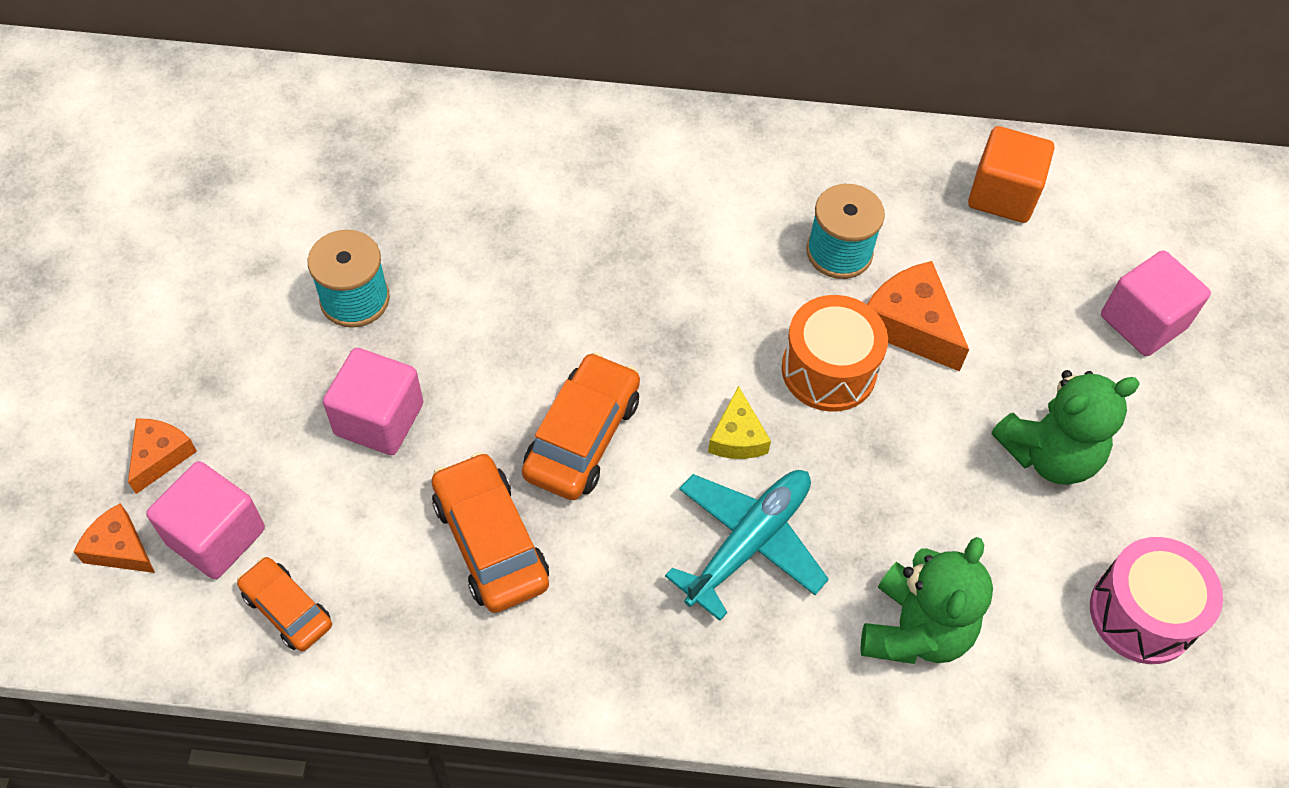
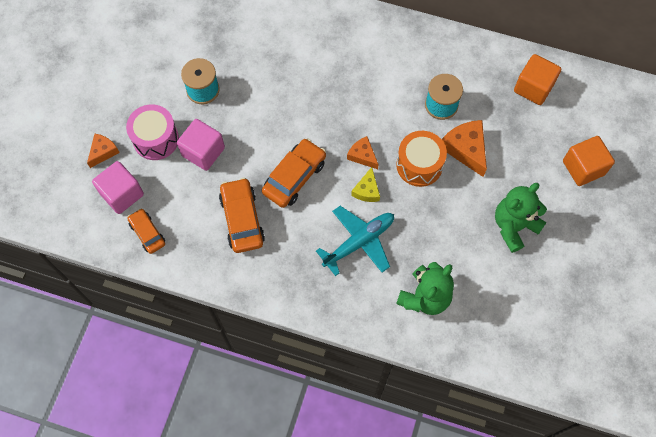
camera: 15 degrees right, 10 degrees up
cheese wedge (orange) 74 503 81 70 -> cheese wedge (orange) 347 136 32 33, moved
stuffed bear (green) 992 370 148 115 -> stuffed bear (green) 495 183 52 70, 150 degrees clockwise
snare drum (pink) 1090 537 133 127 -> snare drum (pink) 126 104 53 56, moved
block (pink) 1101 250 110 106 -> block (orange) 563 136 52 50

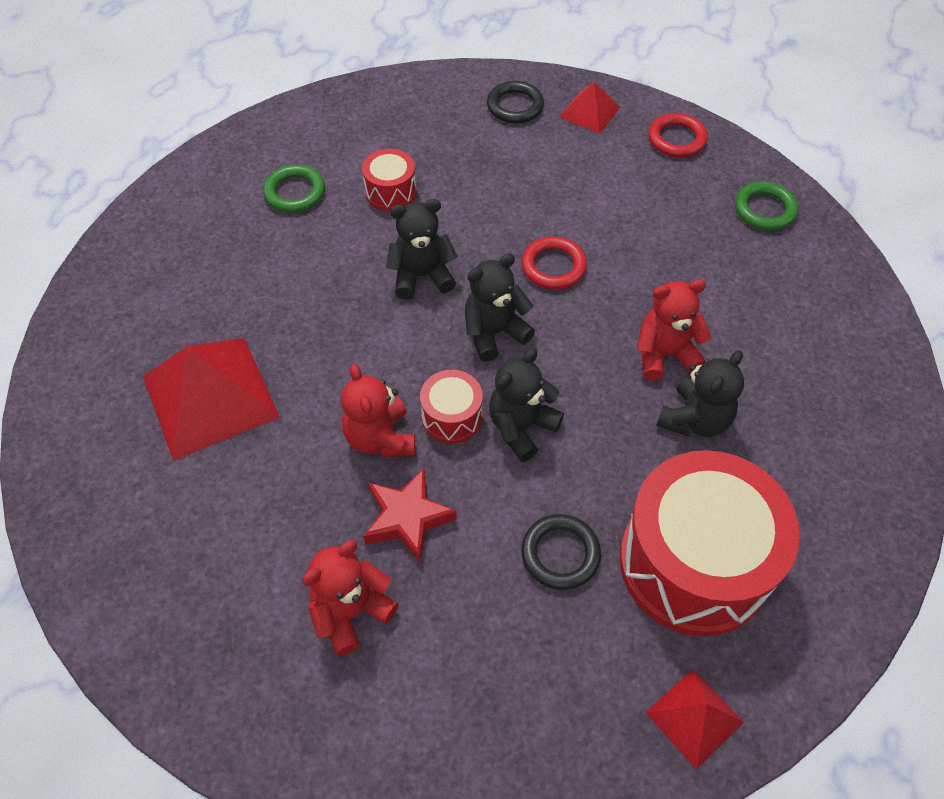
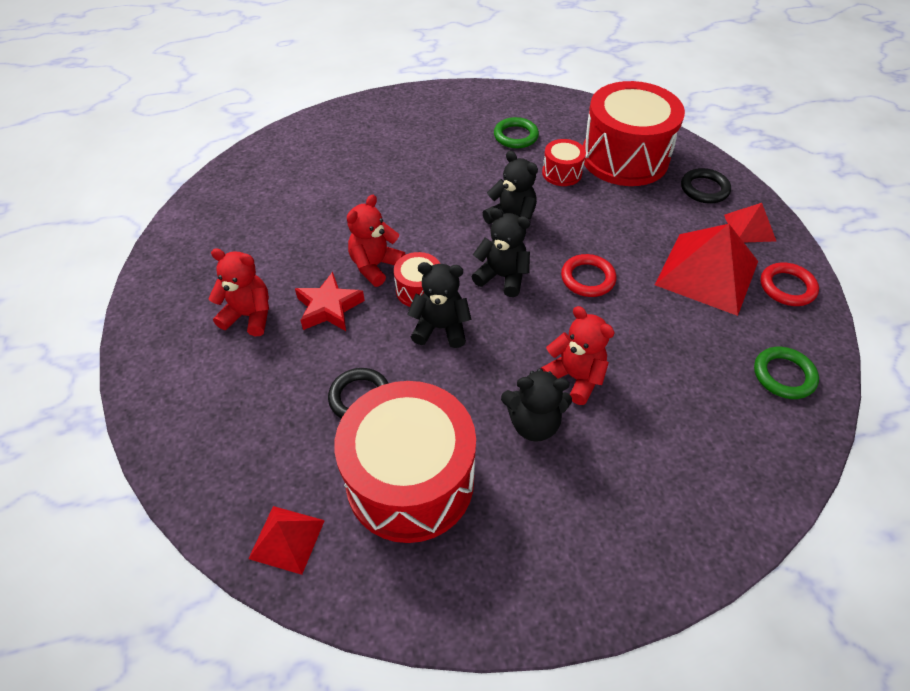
camera: 55 degrees right, 5 degrees down
solid pyramid (crimson) 143 338 137 123 -> solid pyramid (crimson) 655 224 103 92, moved
none -> snare drum (crimson) 583 81 102 105

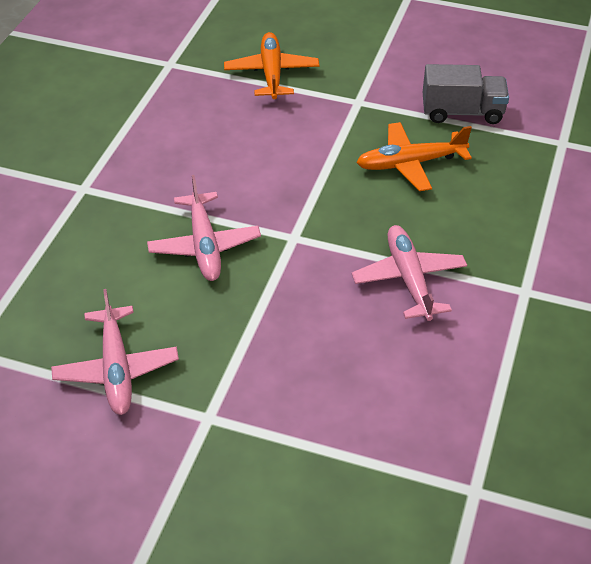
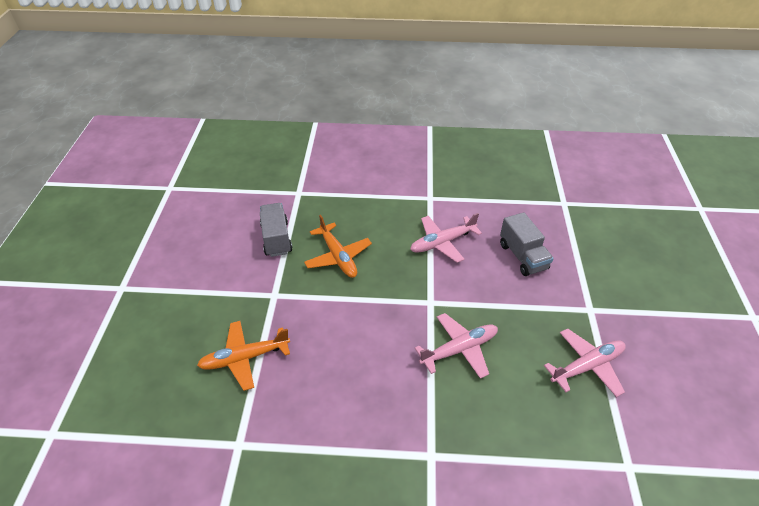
camera: 105 degrees left, 0 degrees up
none -> lorry (ash-grey) 500 212 54 64

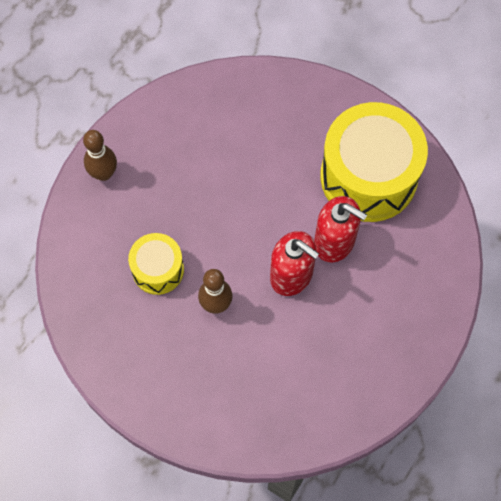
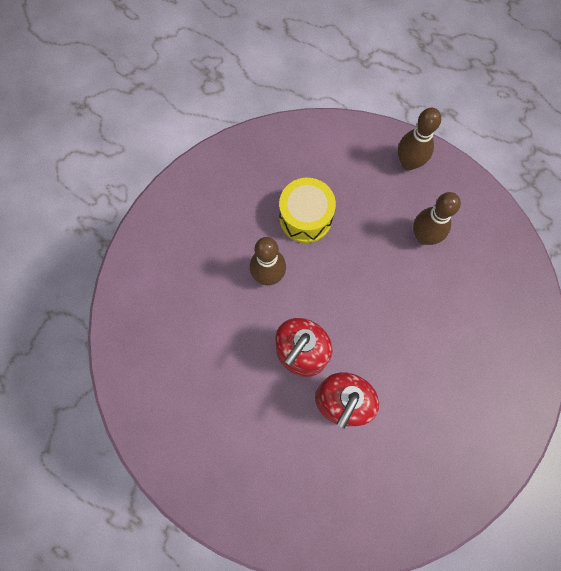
camera: 90 degrees right, 5 degrees up
snare drum (bright yellow) 320 102 108 120 -> none
none -> tenpin (russet) 413 192 48 53

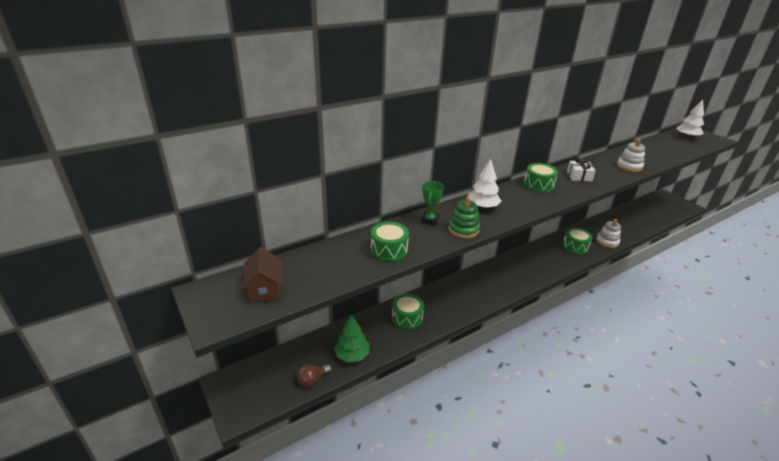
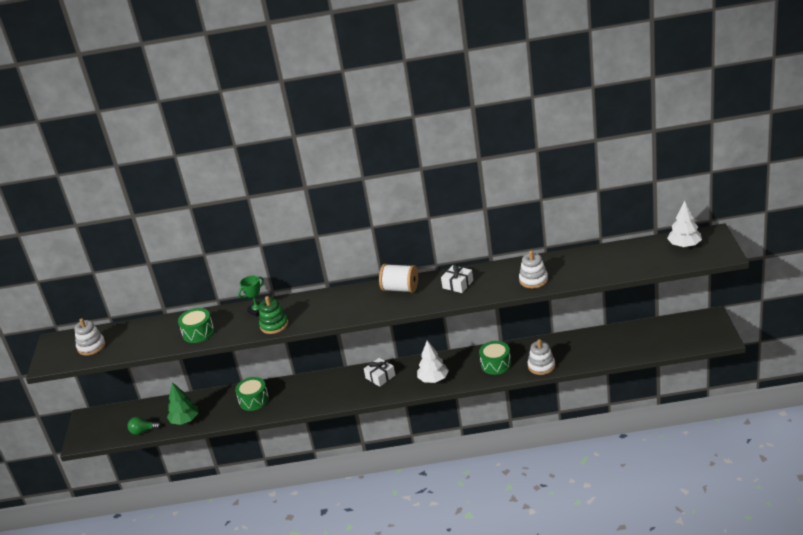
camera: 35 degrees right, 0 degrees up
cottage (russet) 242 247 39 56 -> ring stacker (snow-white) 74 318 32 38
lightbulb (russet) 297 365 35 22 -> lightbulb (green) 128 417 33 18
toy tree (snow-white) 468 159 33 50 -> toy tree (snow-white) 417 340 32 43, moved
snare drum (green) 524 163 34 30 -> spool (snow-white) 379 264 39 29
none -> present (snow-white) 364 358 31 29

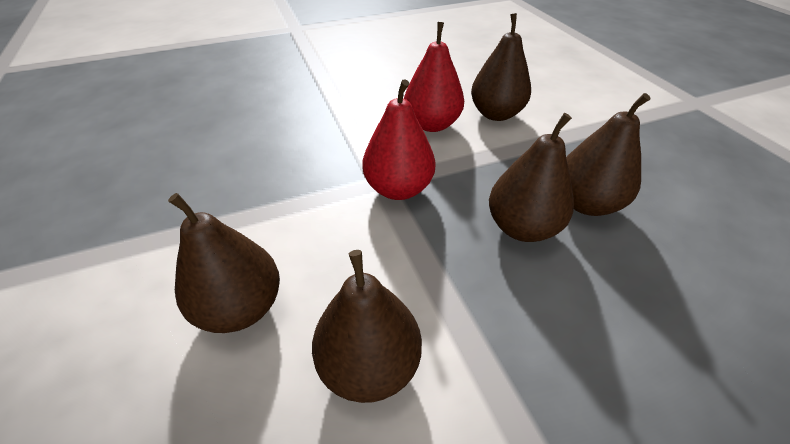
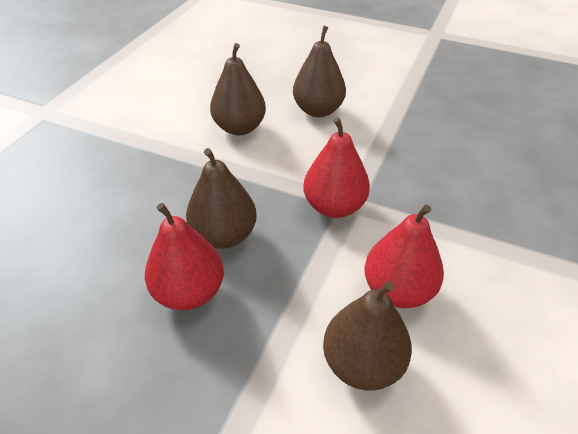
camera: 135 degrees right, 0 degrees up
toy pear (russet) 566 93 84 123 -> toy pear (crimson) 145 203 79 107

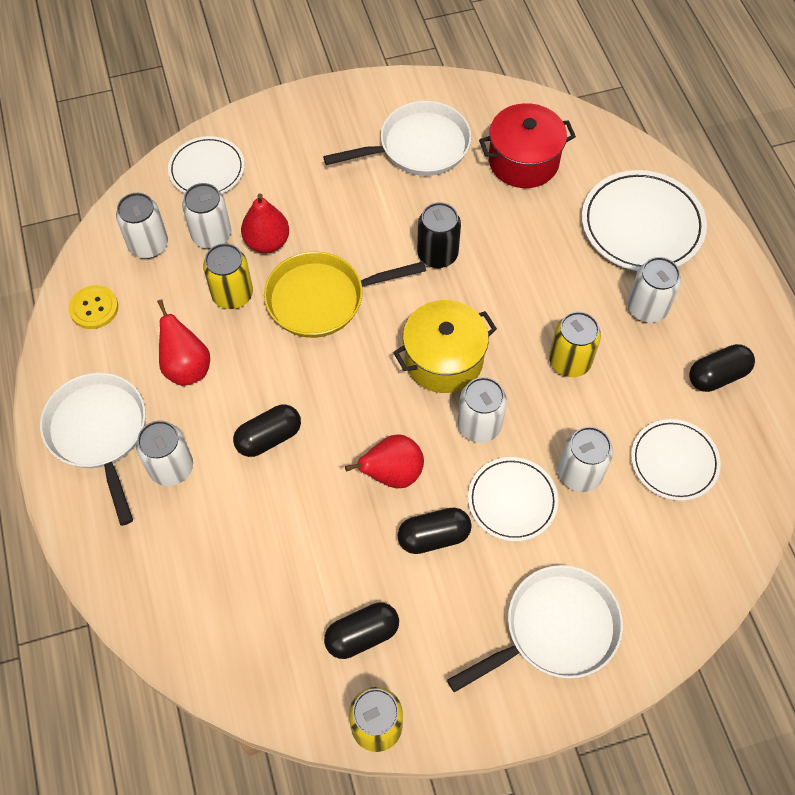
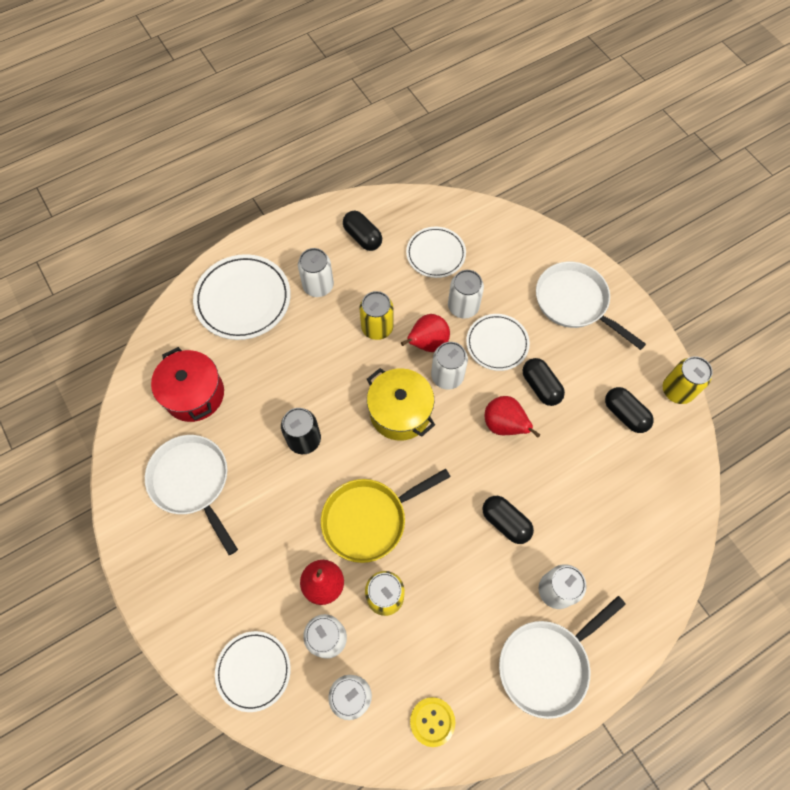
camera: 105 degrees left, 5 degrees up
toy pear (crimson) 157 299 53 87 -> toy pear (crimson) 401 314 49 38, moved
frying pan (bright yellow) 264 252 162 86 -> frying pan (bright yellow) 321 468 130 95, 90 degrees clockwise

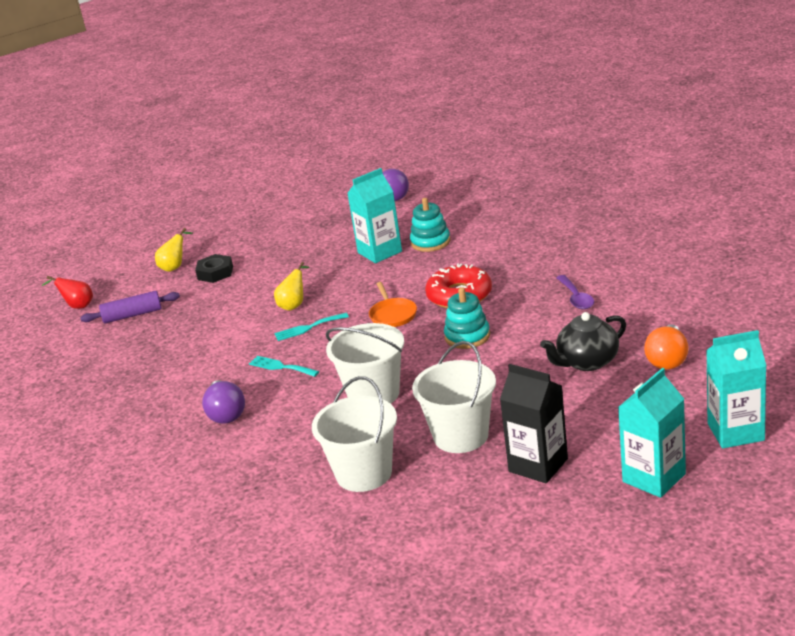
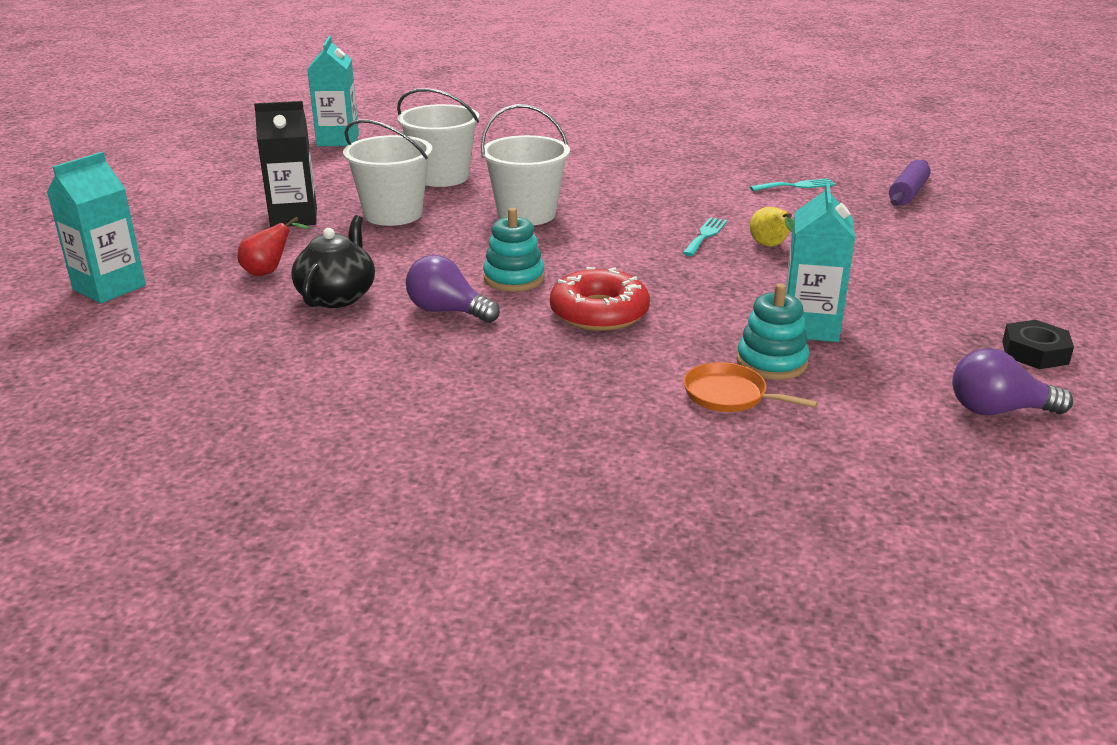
camera: 130 degrees right, 0 degrees up
toy pear (crimson) 42 276 51 33 -> toy pear (crimson) 238 217 73 59, moved
toy pear (bright yellow) 155 228 38 44 -> none
hex nut (black) 195 254 38 29 -> hex nut (black) 1002 320 72 49, moved
lightbulb (purple) 202 380 43 44 -> lightbulb (purple) 406 255 94 68, moved
table fork (turquoise) 249 356 70 21 -> table fork (turquoise) 750 178 86 13, moved
frying pan (orange) 369 282 48 45 -> frying pan (orange) 684 362 134 50, moved
spoon (purple) 556 275 38 34 -> none
milk carton (turquoise) 618 368 68 130 -> milk carton (turquoise) 307 36 52 110, moved
lightbulb (orange) 644 324 45 46 -> none

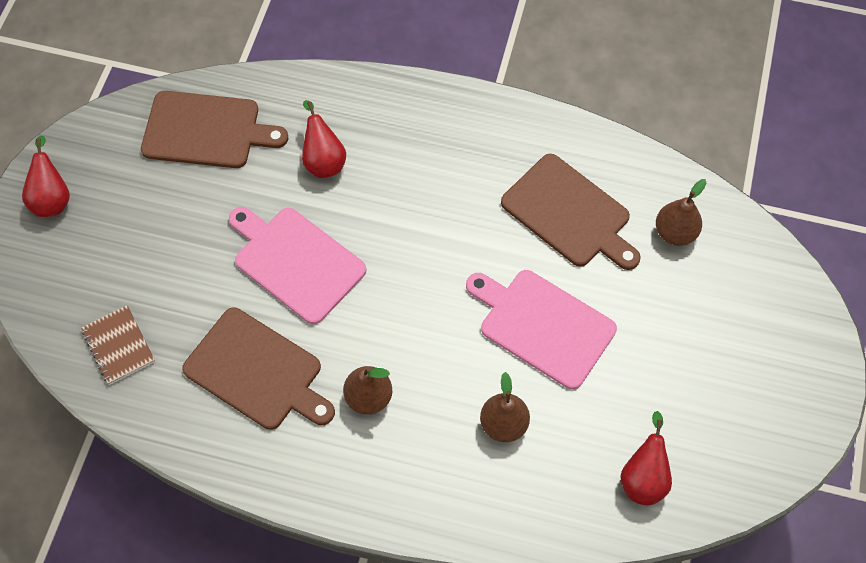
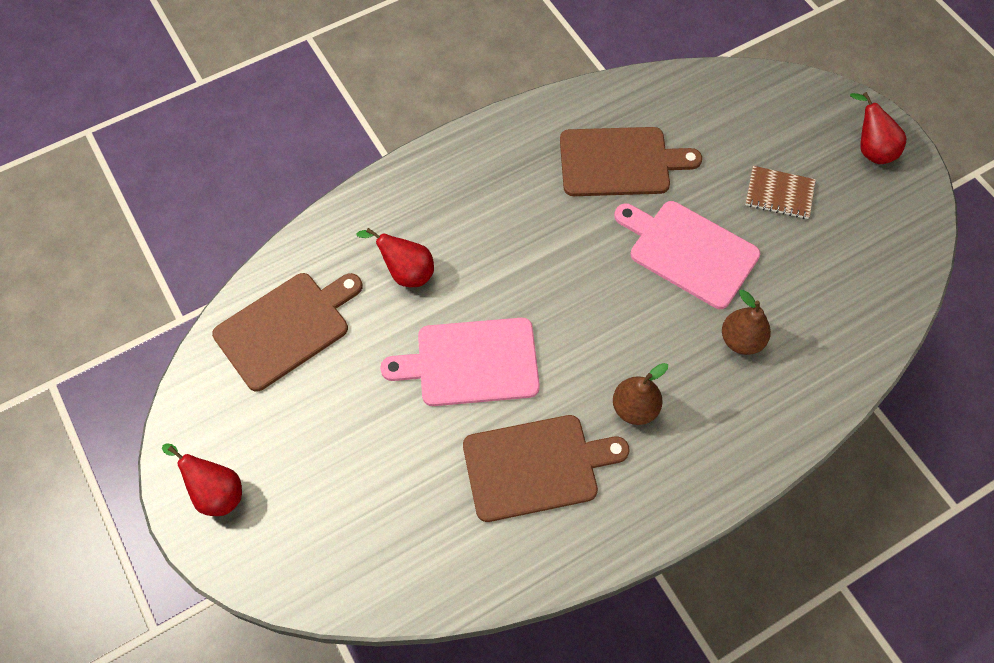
camera: 45 degrees left, 0 degrees up
exercise book (russet) 81 305 74 80 -> exercise book (russet) 746 166 70 53, moved
cutting board (pink) 466 270 151 119 -> cutting board (pink) 614 201 147 108, 45 degrees clockwise
toy pear (crimson) 620 411 52 94 -> toy pear (crimson) 850 92 56 72, moved
toy pear (russet) 656 179 50 67 -> none

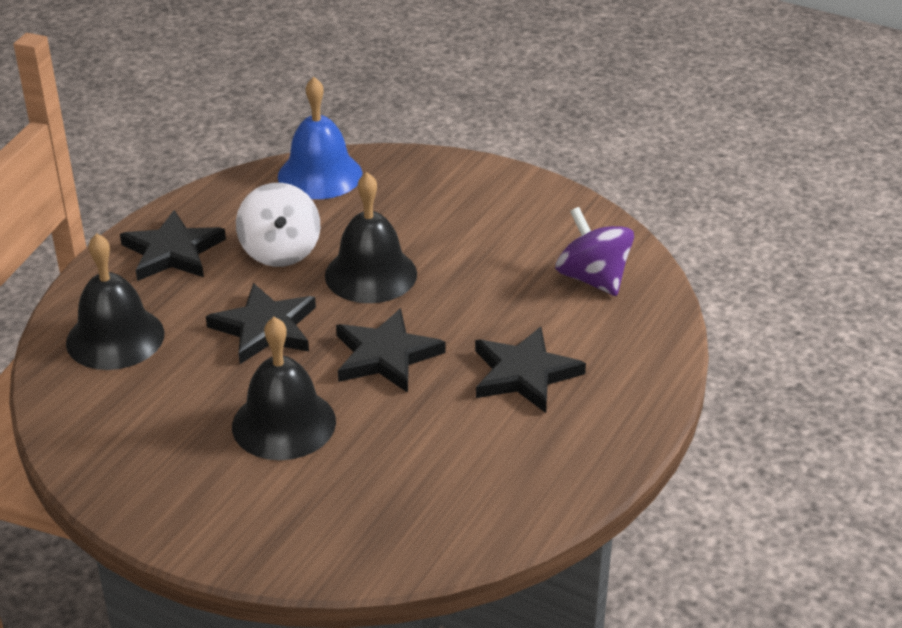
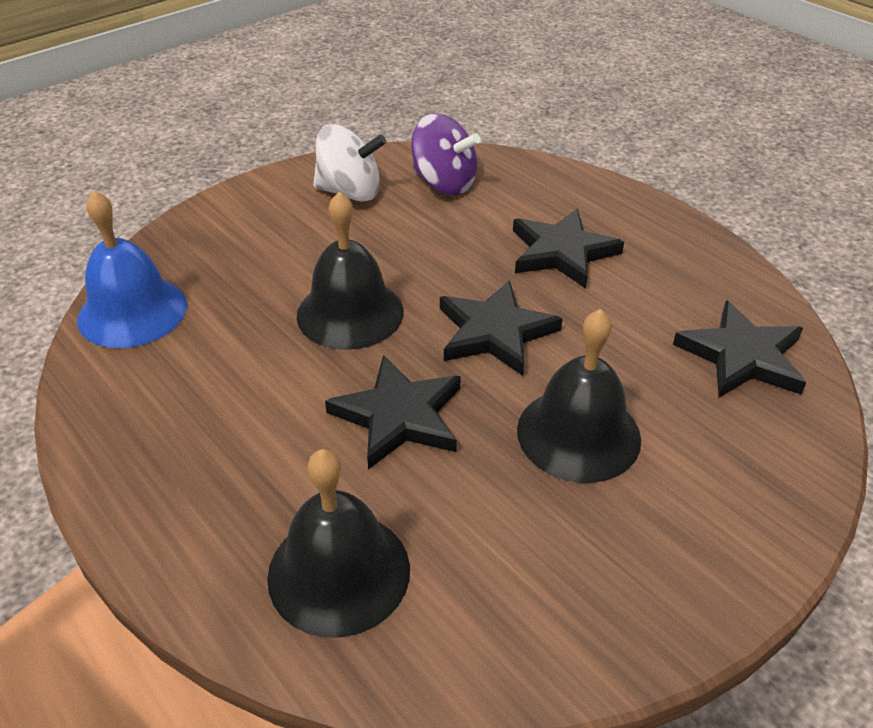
camera: 70 degrees left, 5 degrees up
star shape (black) 120 210 106 71 -> star shape (black) 673 300 133 97, moved
whirligig (snow-white) 236 183 84 84 -> whirligig (snow-white) 313 124 73 78, moved
whirligig (purple) 555 207 79 89 -> whirligig (purple) 411 114 69 81, 135 degrees counterclockwise

